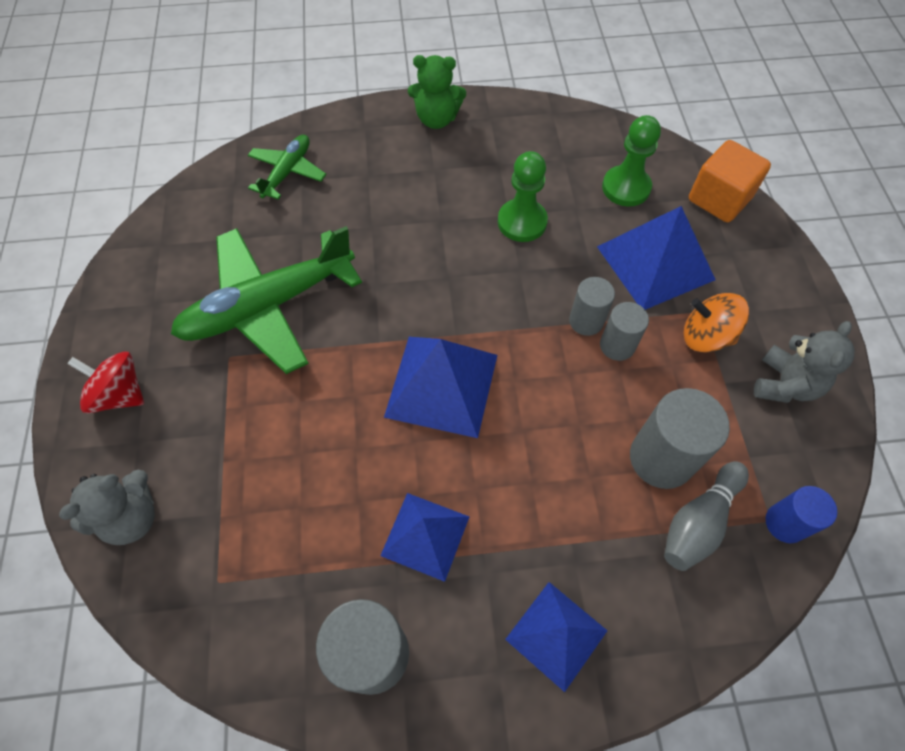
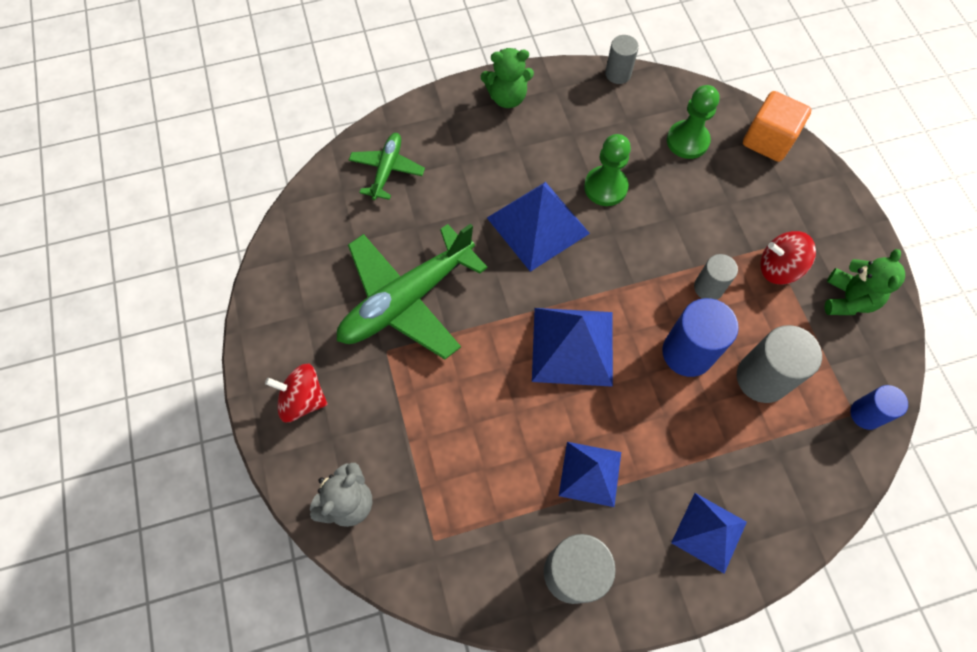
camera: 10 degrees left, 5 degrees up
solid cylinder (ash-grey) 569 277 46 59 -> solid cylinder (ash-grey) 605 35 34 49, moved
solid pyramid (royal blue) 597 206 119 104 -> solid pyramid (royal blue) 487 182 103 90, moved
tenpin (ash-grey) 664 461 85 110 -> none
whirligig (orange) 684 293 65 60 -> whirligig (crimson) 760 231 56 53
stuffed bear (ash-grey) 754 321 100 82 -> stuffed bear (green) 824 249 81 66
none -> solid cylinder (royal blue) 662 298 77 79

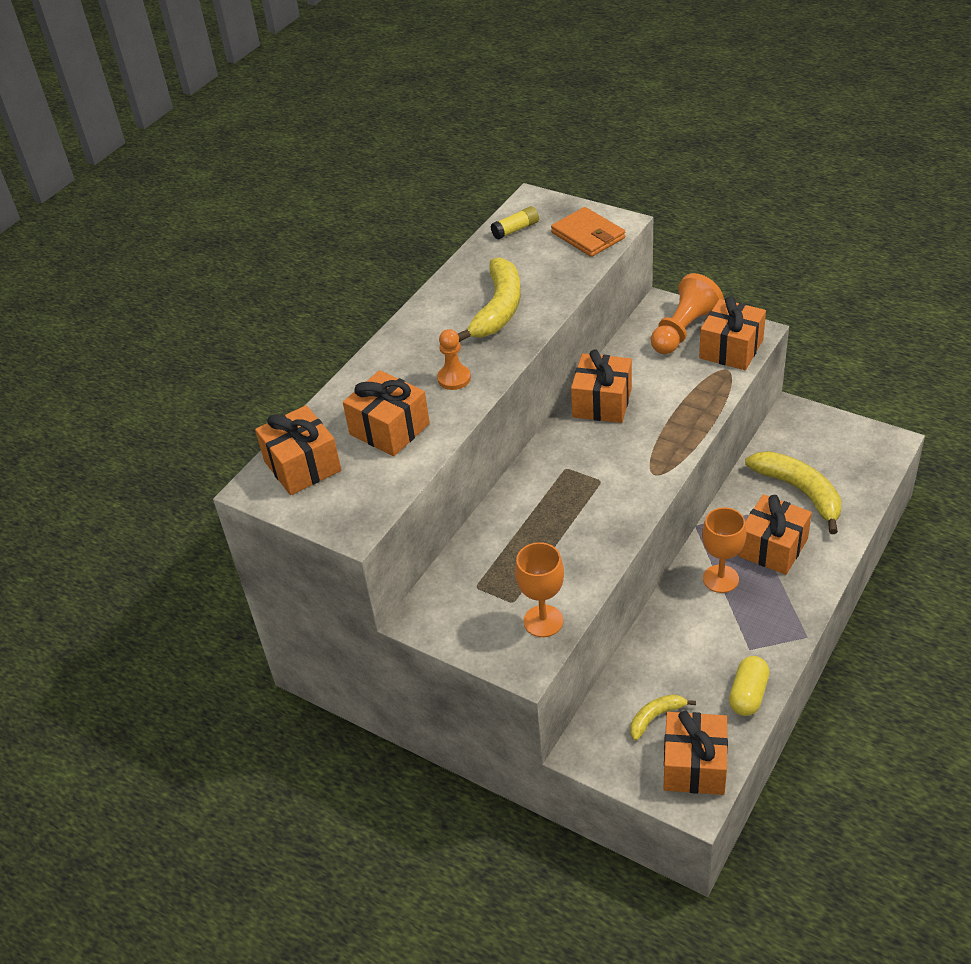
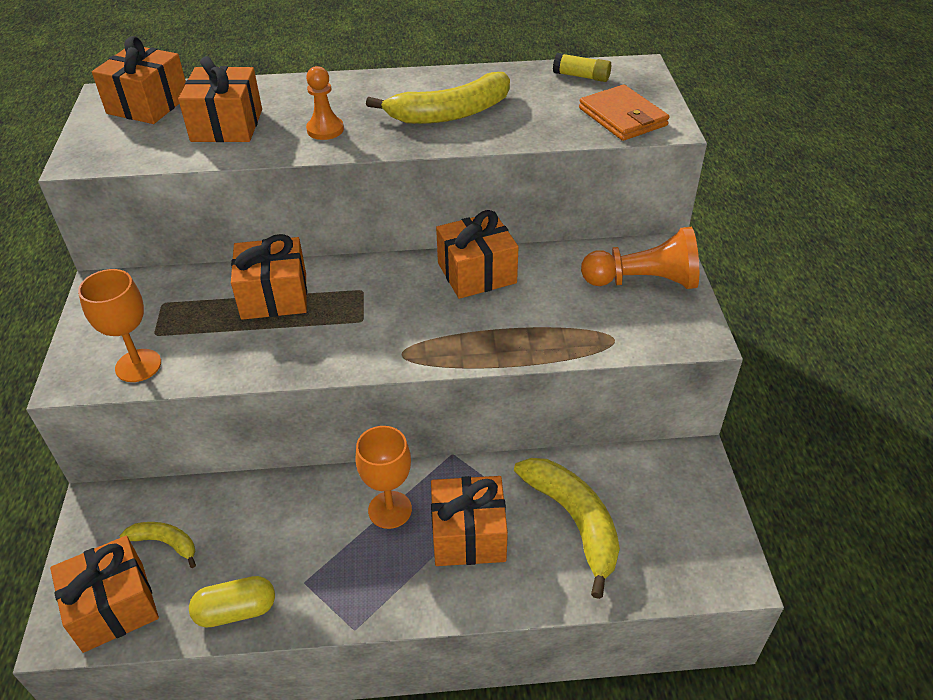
camera: 50 degrees right, 0 degrees up
billfold (orange) 551 207 74 50 -> billfold (orange) 579 85 90 56, 45 degrees counterclockwise
present (orange) 699 296 67 74 -> present (orange) 231 234 76 86, moved
banana fruit (bright yellow) 745 451 96 83 -> banana fruit (bright yellow) 514 458 106 141, 45 degrees counterclockwise

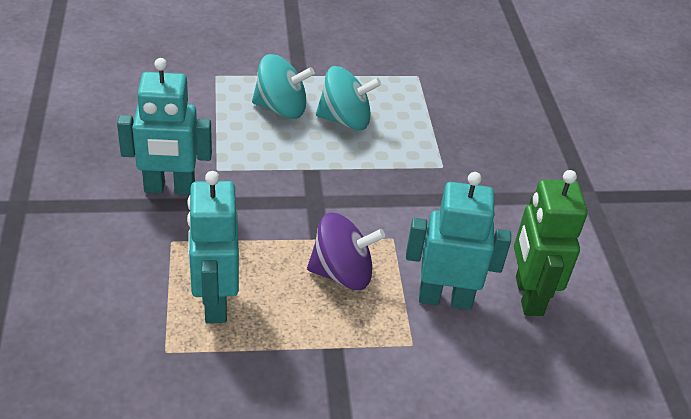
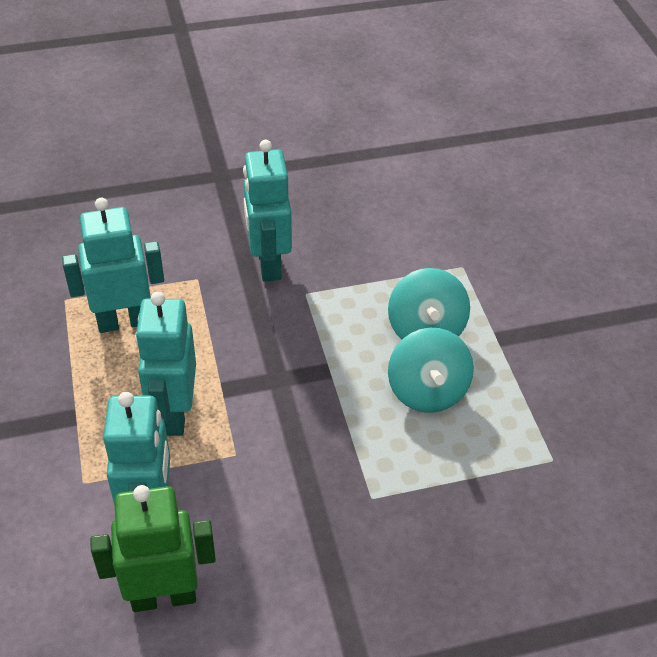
camera: 85 degrees right, 5 degrees up
whirligig (purple) 307 213 78 77 -> robot figure (turquoise) 135 291 61 145

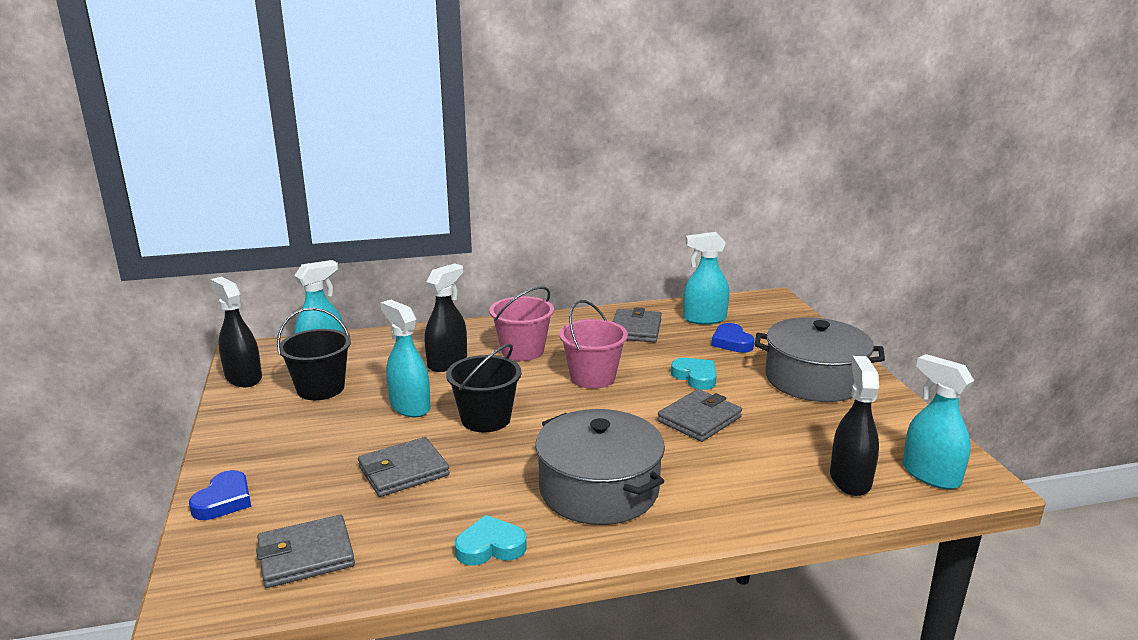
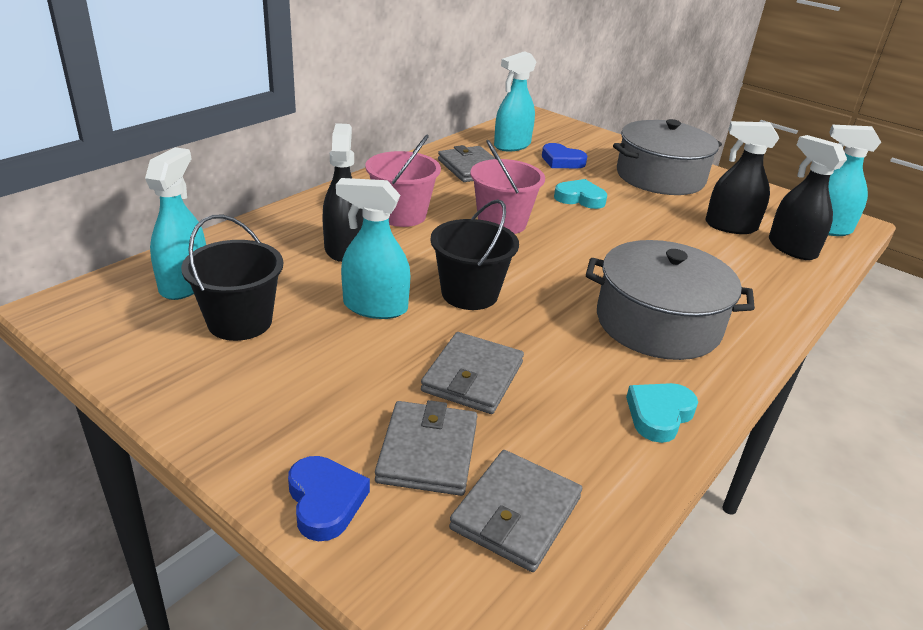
camera: 40 degrees left, 10 degrees up
sprayer (black) 210 276 52 111 -> sprayer (black) 705 121 74 113, moved
billfold (ash-grey) 657 389 85 53 -> billfold (ash-grey) 375 400 102 96, moved

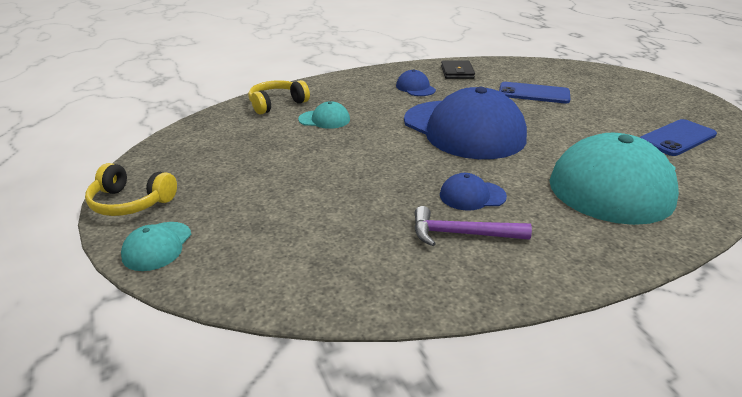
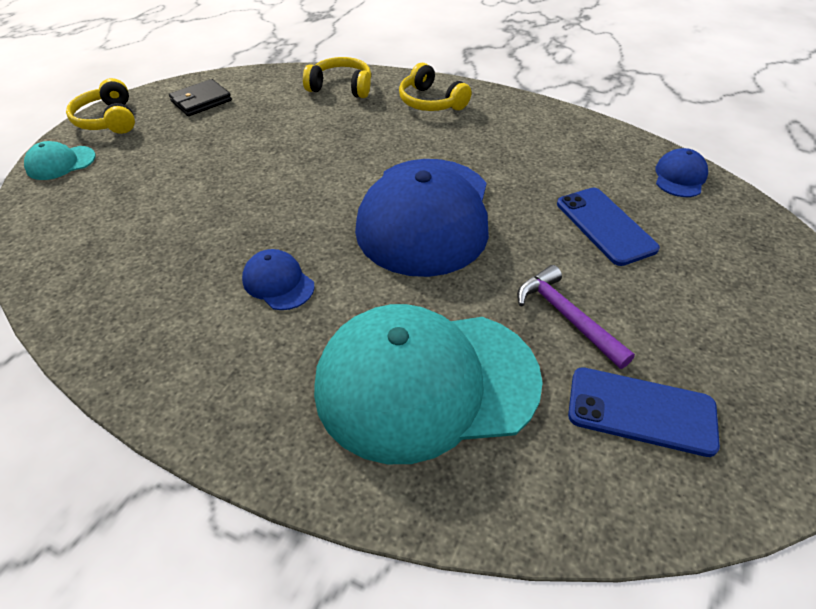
camera: 50 degrees right, 15 degrees up
peaked cap (turquoise) 298 101 52 28 -> none
peaked cap (royal blue) 396 69 40 27 -> peaked cap (royal blue) 655 148 53 49, moved
claw hammer (purple) 414 206 118 40 -> claw hammer (purple) 517 265 118 104, moved
billfold (black) 441 60 34 19 -> billfold (black) 169 79 63 37, moved
none -> headphones (bright yellow) 399 63 72 48

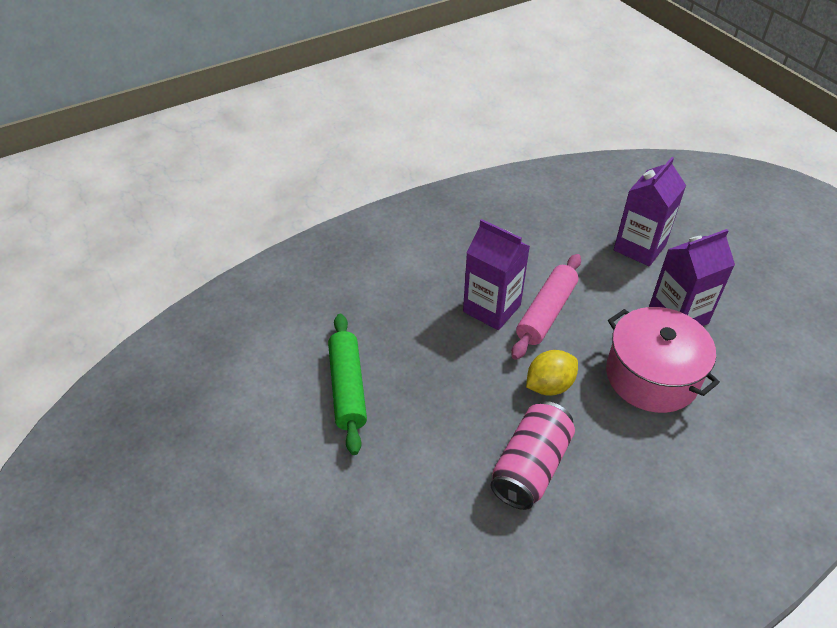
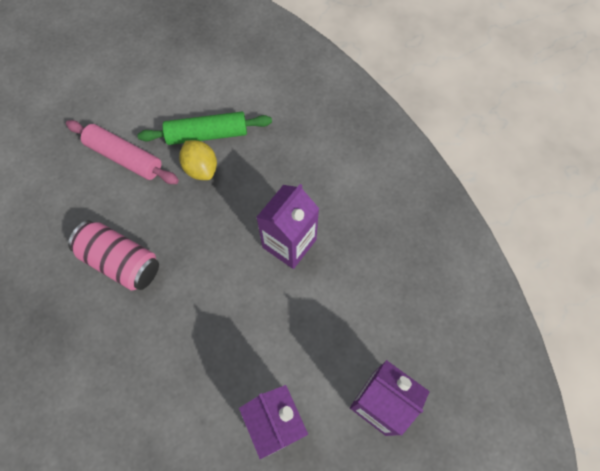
camera: 90 degrees right, 20 degrees up
pastry roller (pink) 512 254 69 106 -> pastry roller (pink) 66 120 113 64, moved
toy lemon (bright yellow) 526 350 52 46 -> toy lemon (bright yellow) 179 140 38 40, moved
stockpot (pink) 606 307 114 106 -> none

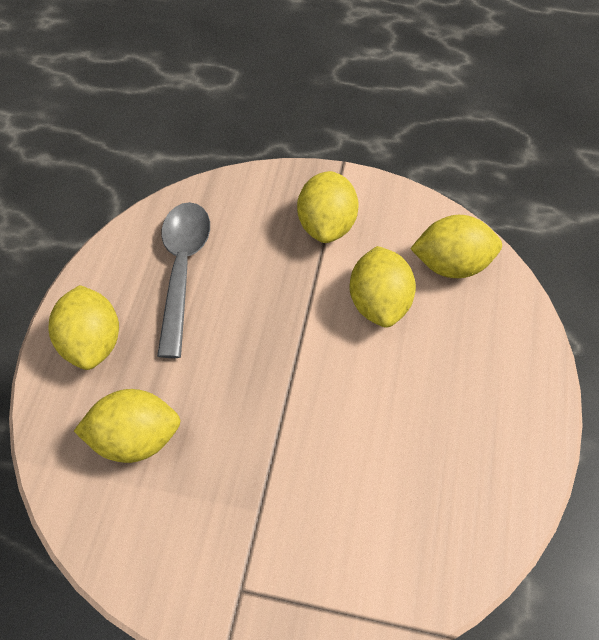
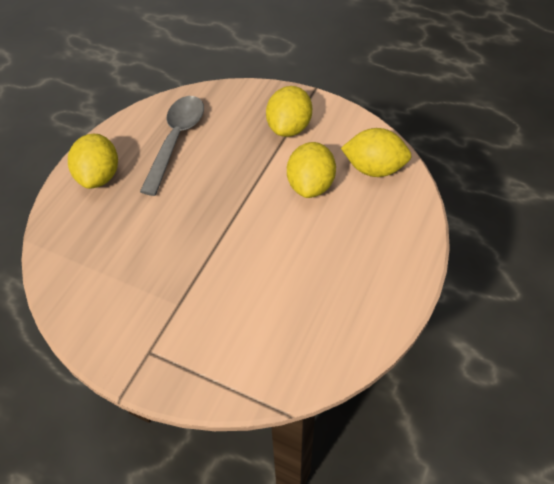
camera: 15 degrees right, 5 degrees down
toy lemon (bright yellow) 74 389 107 74 -> none

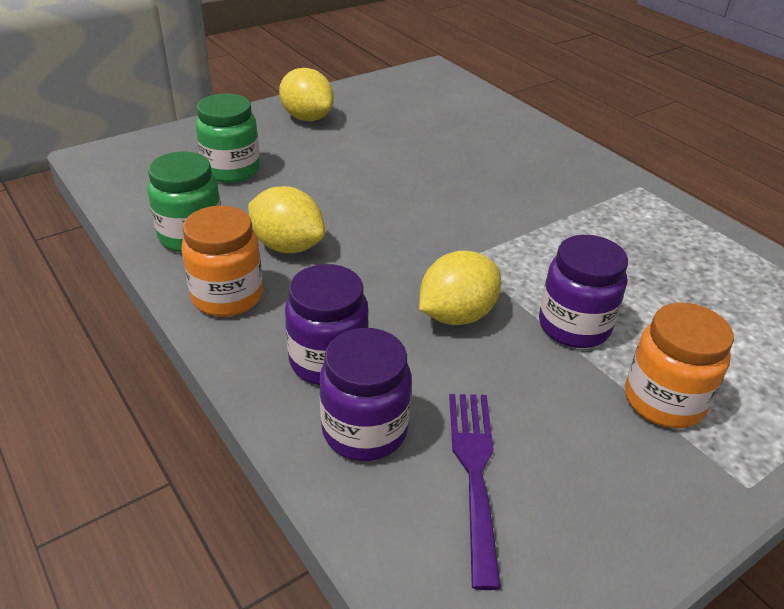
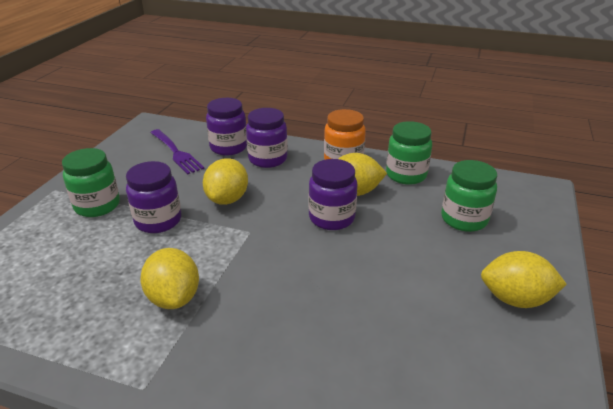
camera: 145 degrees right, 5 degrees down
jam jar (orange) 625 302 109 126 -> jam jar (green) 62 148 58 69
none -> toy lemon (bright yellow) 140 248 59 61
none -> jam jar (purple) 309 159 48 71

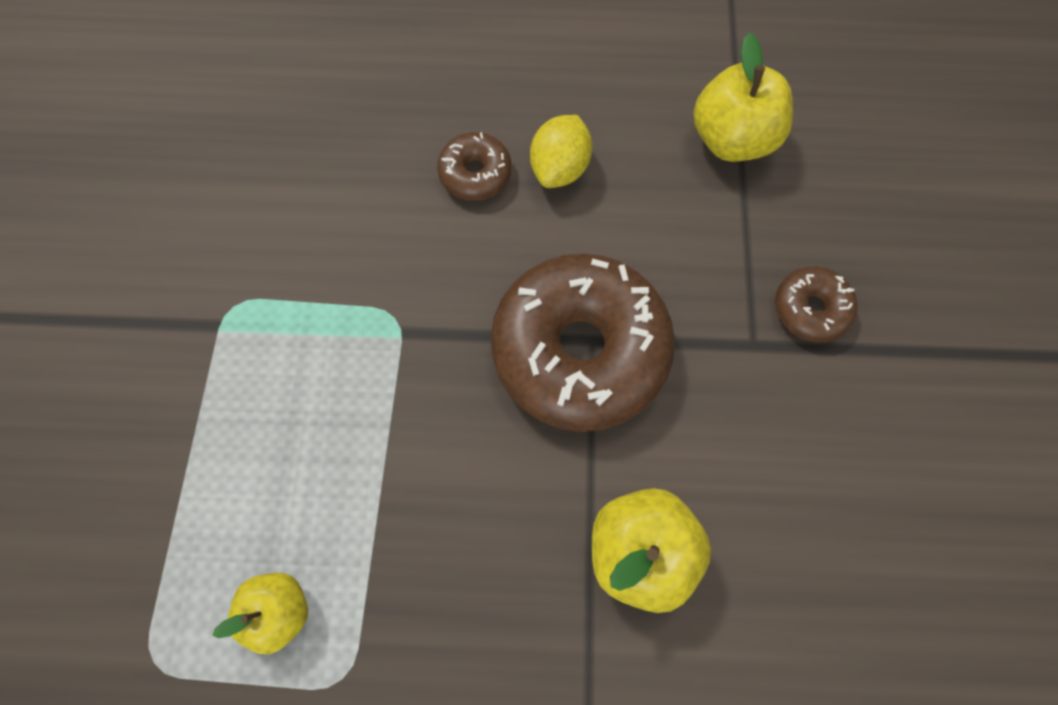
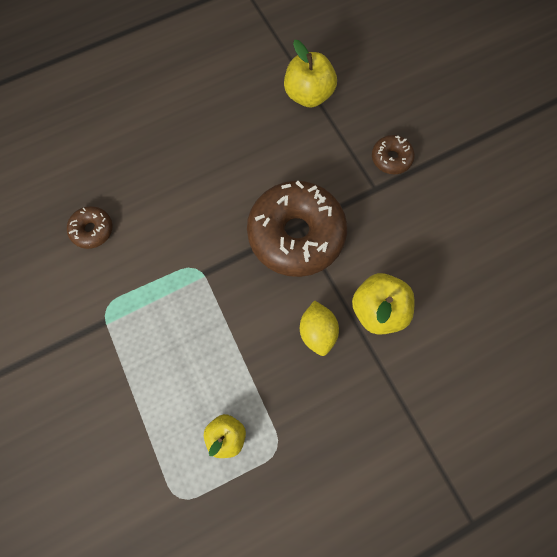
camera: 30 degrees left, 0 degrees up
doughnut (russet) 437 132 75 69 -> doughnut (russet) 67 206 45 43, moved
toy lemon (bright yellow) 530 115 62 73 -> toy lemon (bright yellow) 300 300 39 56, moved

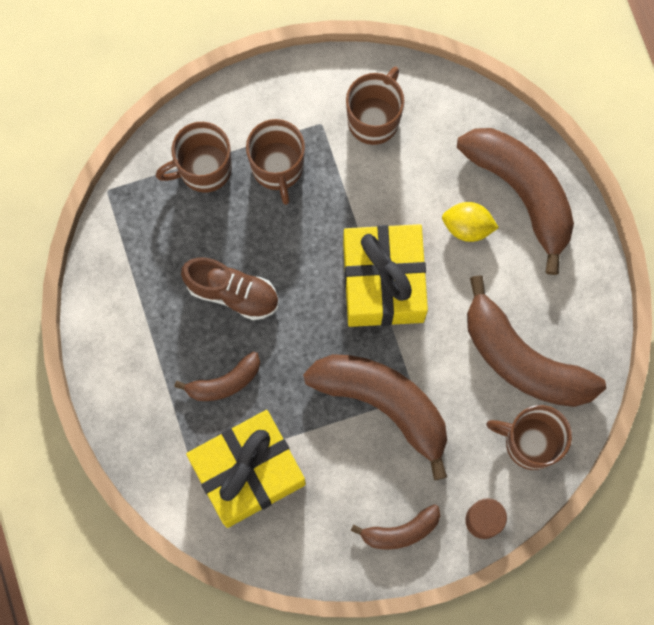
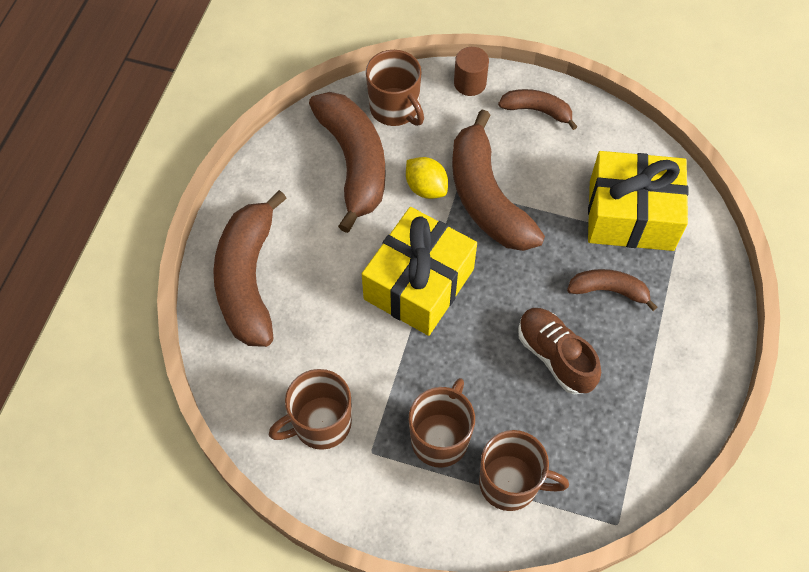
camera: 145 degrees left, 15 degrees down
toy lemon (bright yellow) 442 202 57 40 -> toy lemon (bright yellow) 406 157 42 42, moved

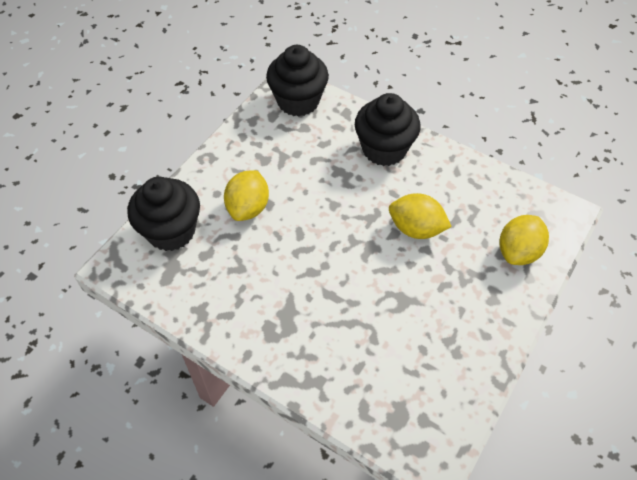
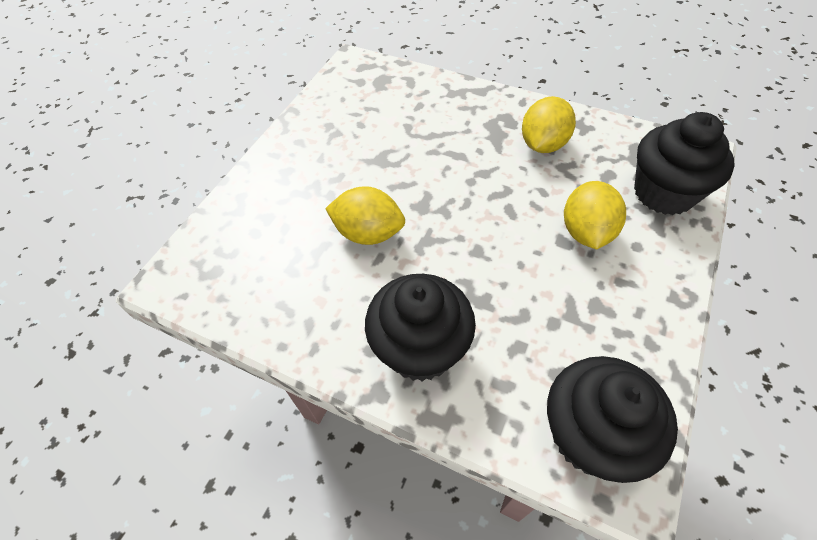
camera: 175 degrees right, 0 degrees up
toy lemon (bright yellow) 499 215 50 50 -> toy lemon (bright yellow) 522 96 54 57, moved

